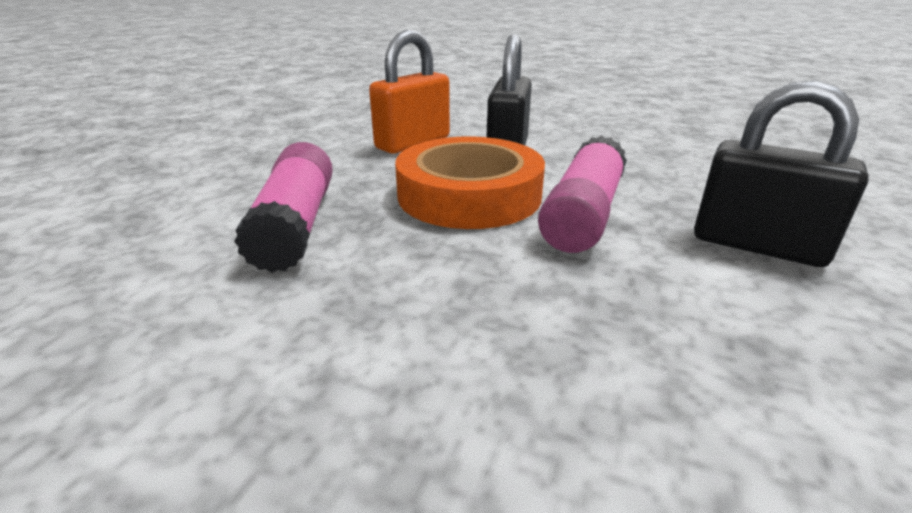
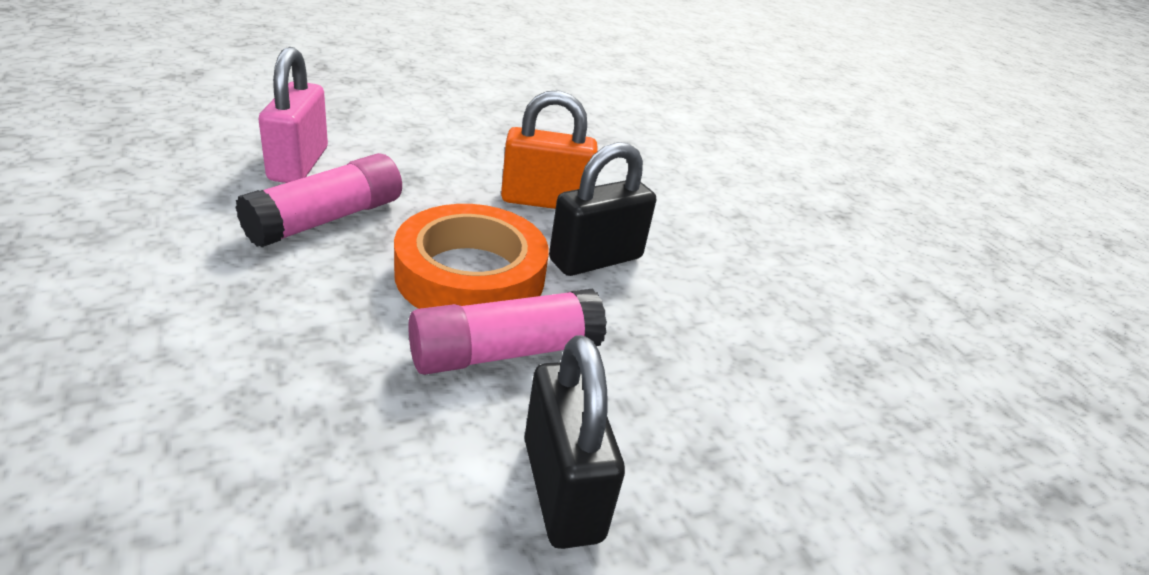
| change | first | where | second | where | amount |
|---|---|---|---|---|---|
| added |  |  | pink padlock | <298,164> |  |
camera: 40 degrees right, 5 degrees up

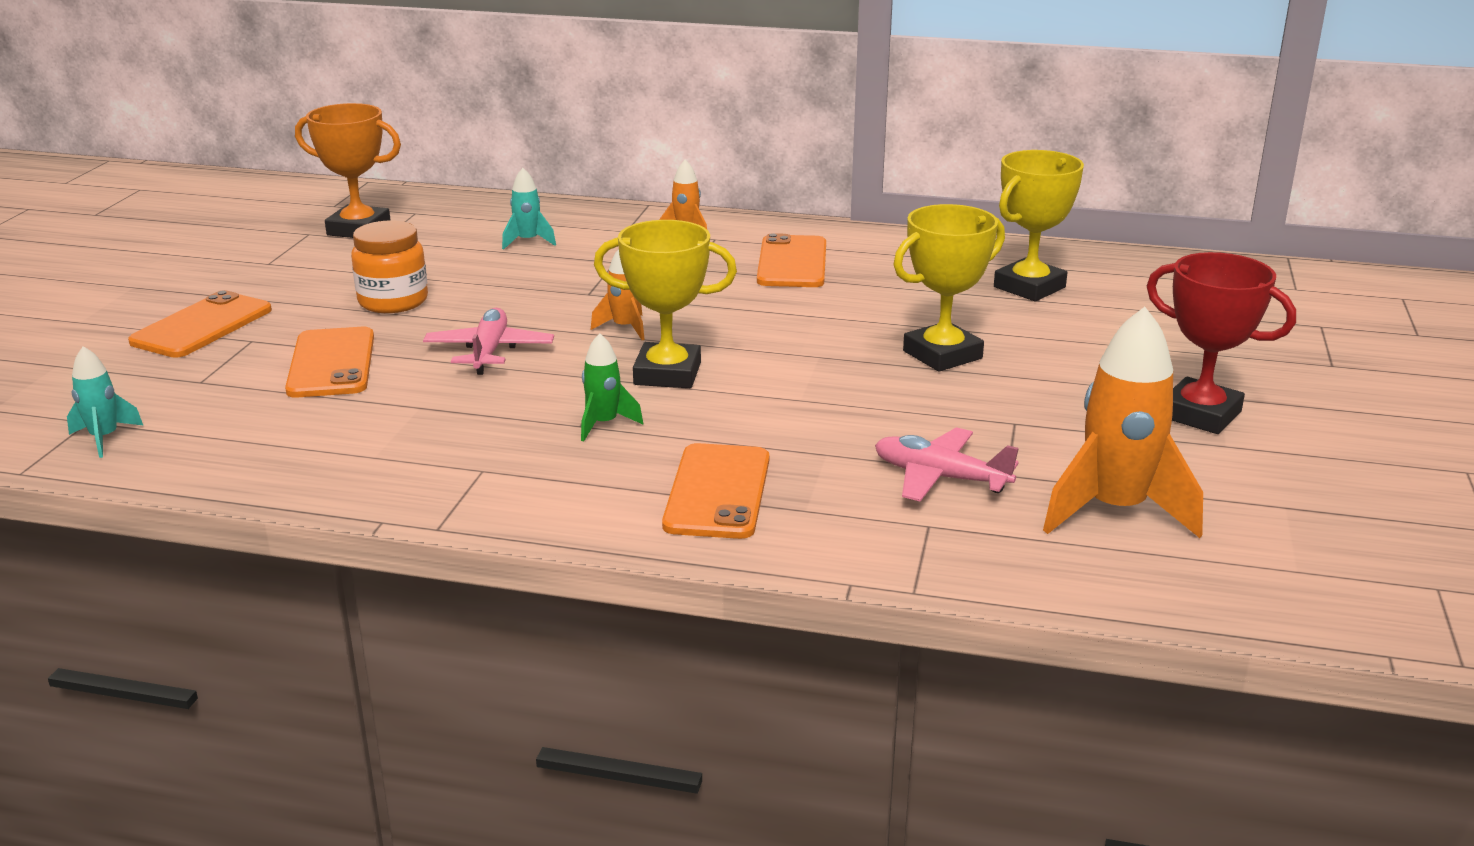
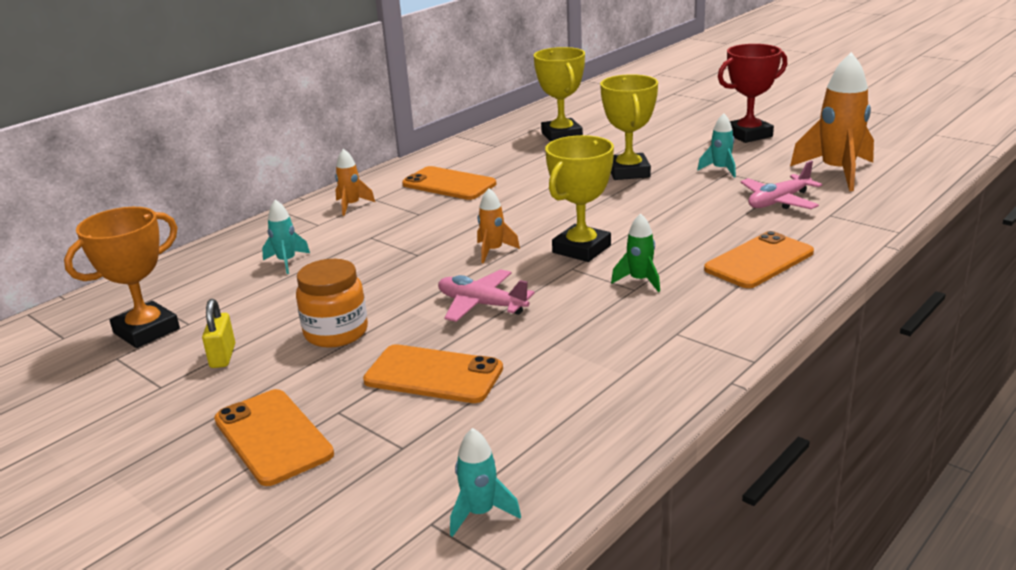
| change | first | where | second | where | amount |
|---|---|---|---|---|---|
| turned | orange phone | <717,492> |  | <759,261> | 75 degrees counterclockwise |
| added |  |  | yellow padlock | <223,356> |  |
| added |  |  | turquoise rocket | <720,170> |  |
camera: 60 degrees left, 0 degrees up

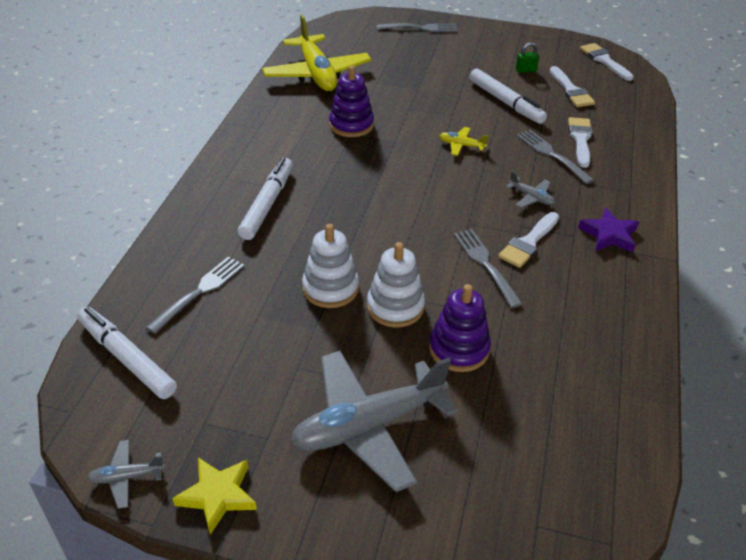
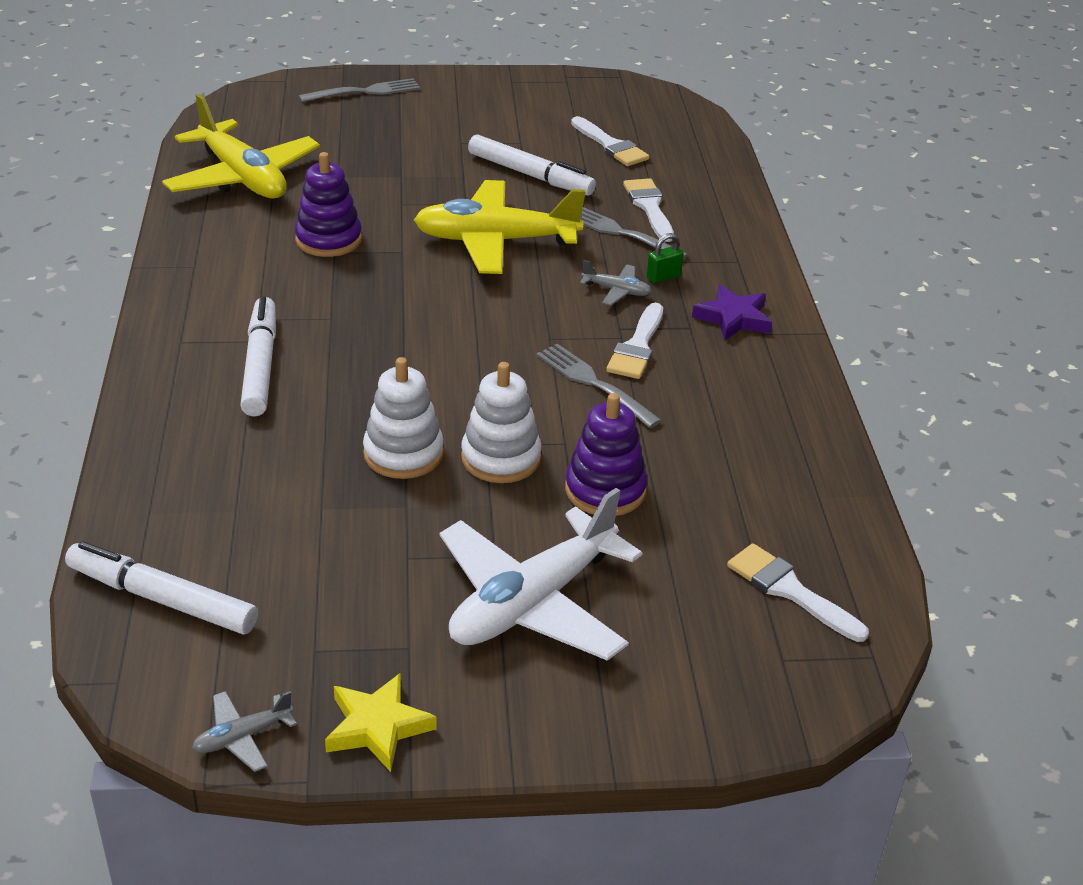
| change | first | where | second | where | amount |
|---|---|---|---|---|---|
| removed | grey fork | <199,292> |  |  |  |
| recoloured | grey plane | <368,426> | white plane | <532,603> |  |
| resized | yellow plane | <461,145> |  | <495,241> | x2.39 |
| moved | green padlock | <525,70> |  | <663,277> |  |
| moved | white brush | <604,60> |  | <789,590> |  |
camera: 20 degrees left, 5 degrees down

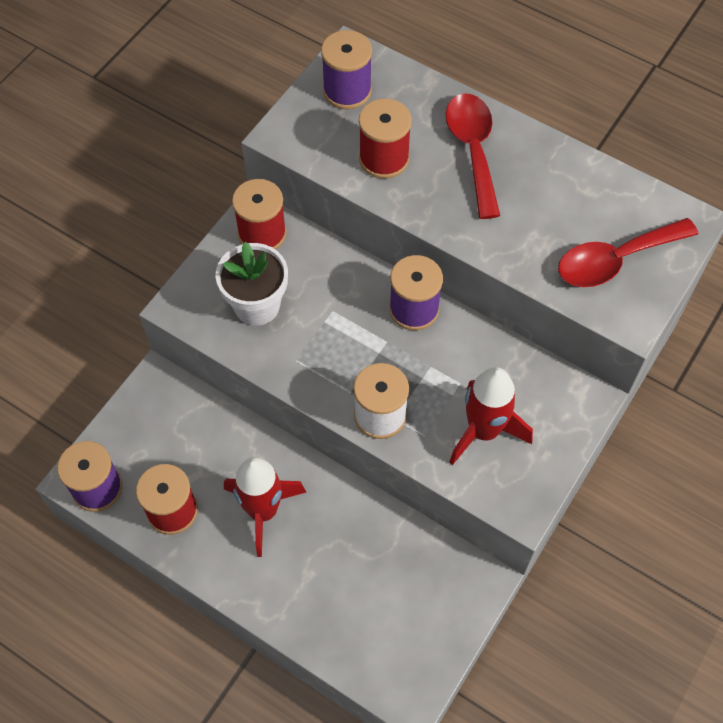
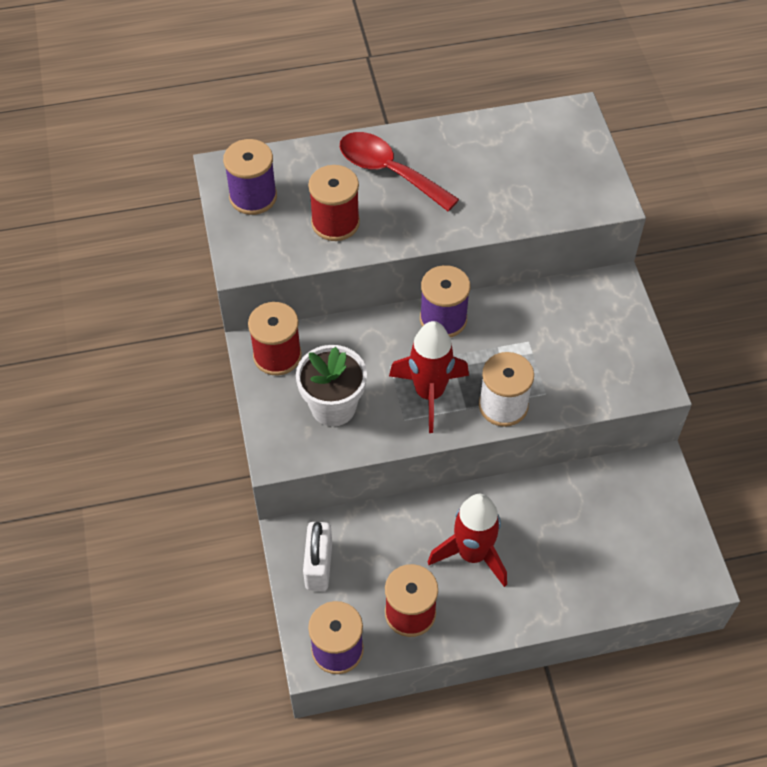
| change | first | where | second | where | amount |
|---|---|---|---|---|---|
| moved | red rocket | <483,431> |  | <429,393> |  |
| removed | red spoon | <615,260> |  |  |  |
| added |  |  | white padlock | <318,565> |  |
camera: 45 degrees left, 5 degrees down

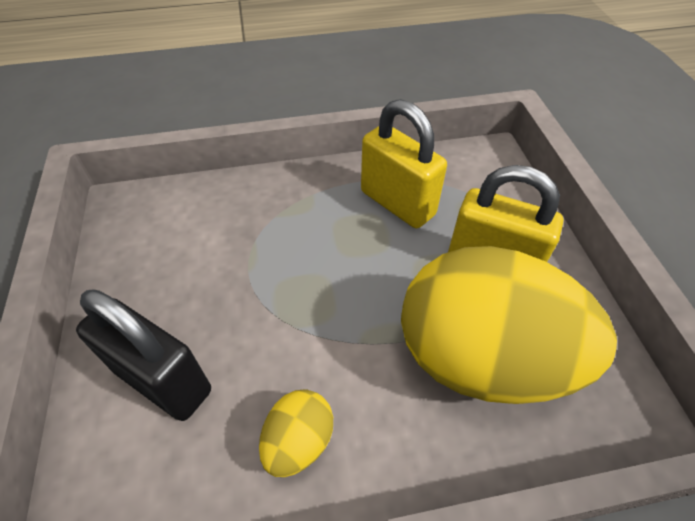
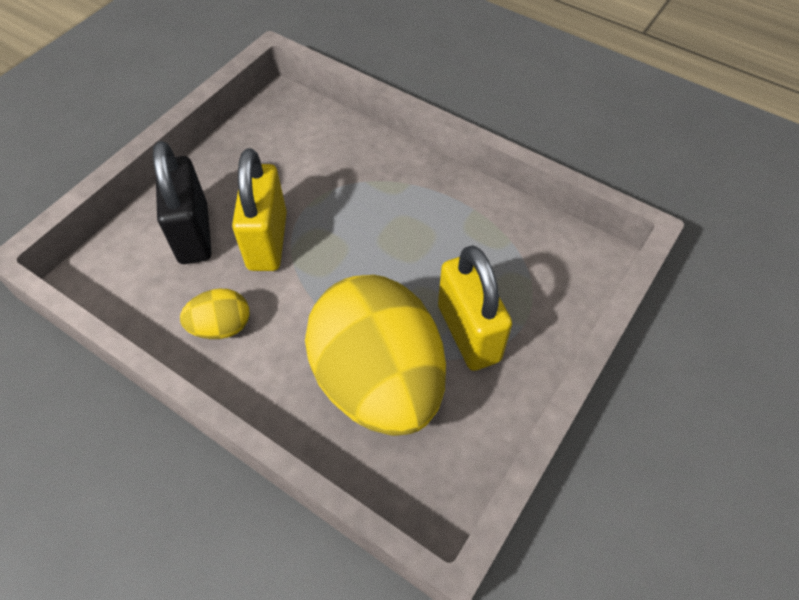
| change | first | where | second | where | amount |
|---|---|---|---|---|---|
| moved | yellow padlock | <397,203> |  | <267,241> |  |
camera: 45 degrees right, 5 degrees up

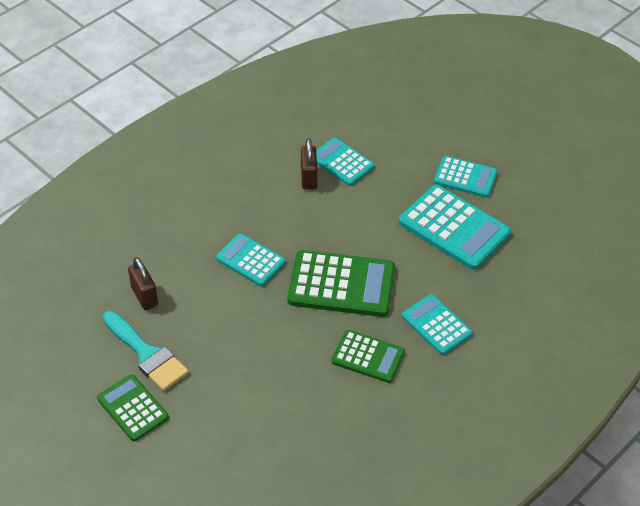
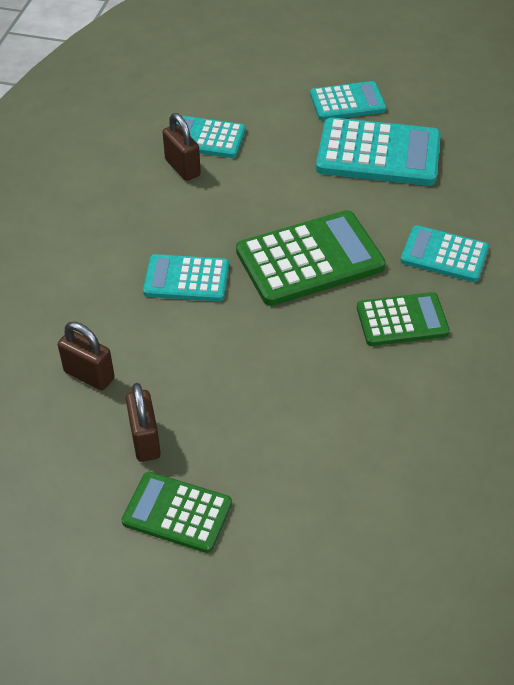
| change | first | where | second | where | amount |
|---|---|---|---|---|---|
| replaced | turquoise brush | <147,354> | brown padlock | <145,440> |  |
camera: 30 degrees left, 0 degrees up

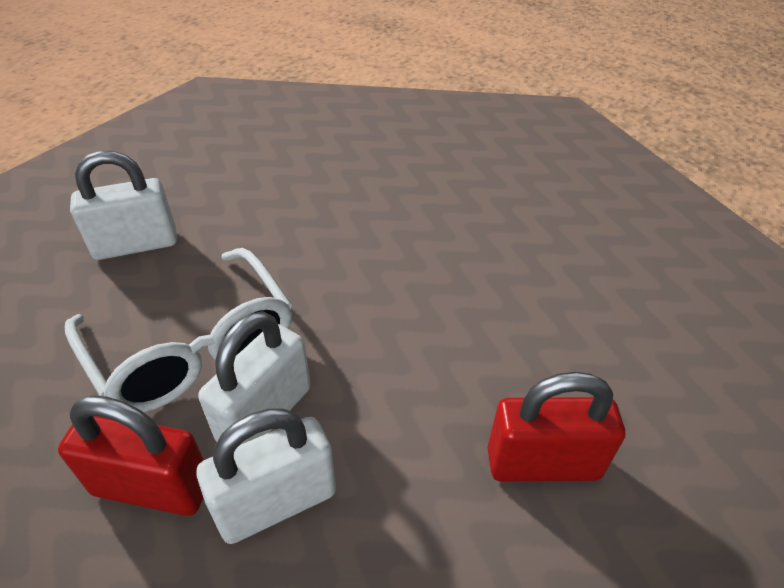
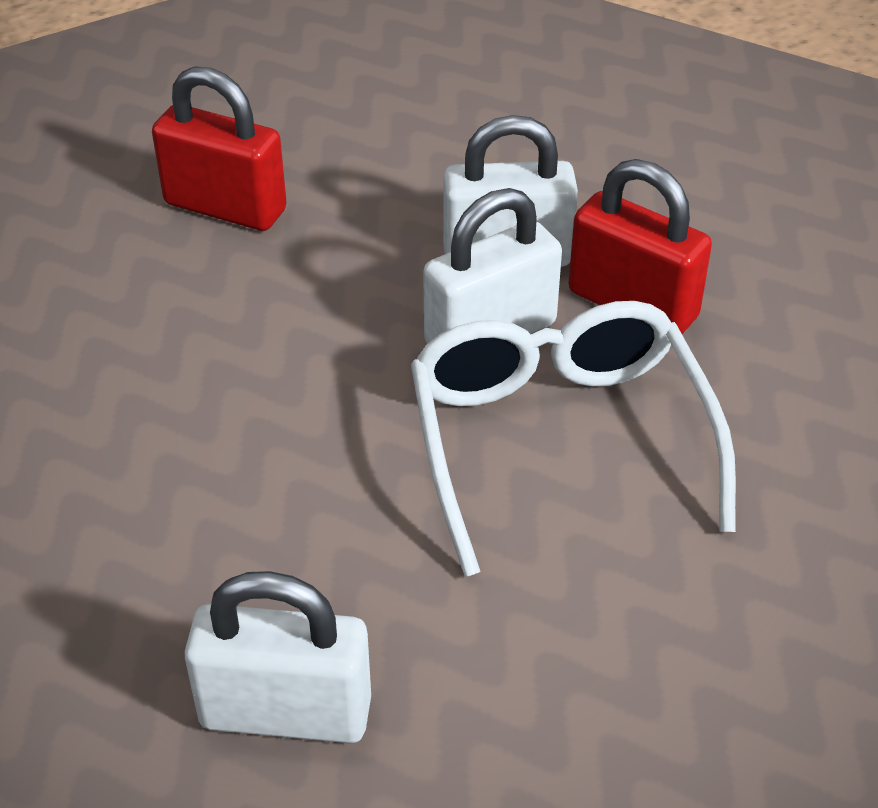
| change | first | where | second | where | amount |
|---|---|---|---|---|---|
| moved | white padlock | <136,245> |  | <286,712> |  |
camera: 155 degrees left, 0 degrees up

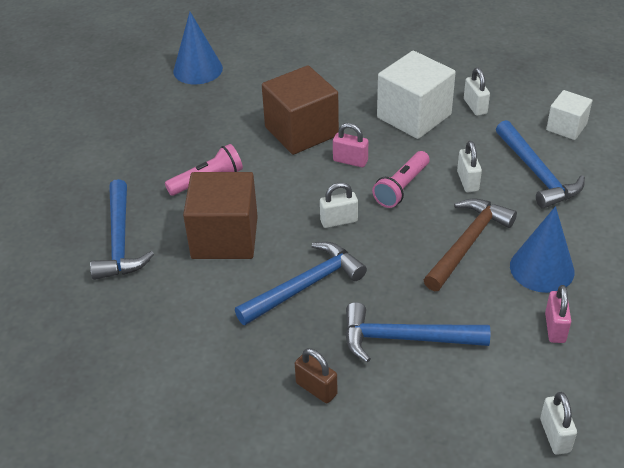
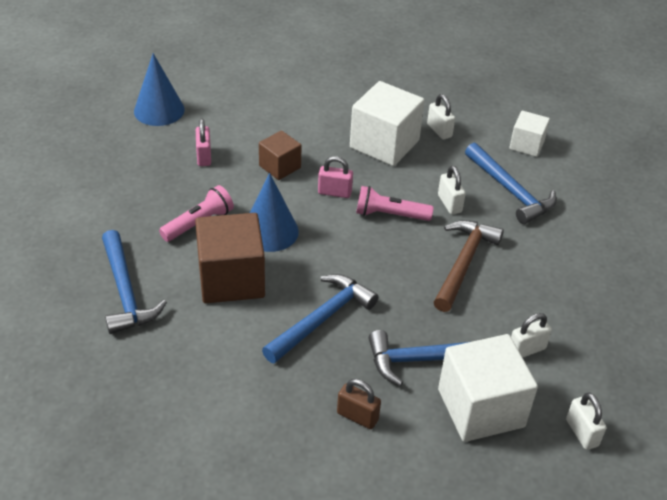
| change | first | where | second | where | amount |
|---|---|---|---|---|---|
| resized | brown cube | <301,131> |  | <280,167> | x0.56 |
| moved | white padlock | <339,221> |  | <526,350> |  |
| turned | pink flashlight | <401,187> |  | <390,215> | 75 degrees clockwise |
| moved | blue cone | <542,268> |  | <270,231> |  |
| moved | pink padlock | <555,328> |  | <204,156> |  |
| added |  |  | white cube | <481,408> |  |
camera: 15 degrees left, 0 degrees up

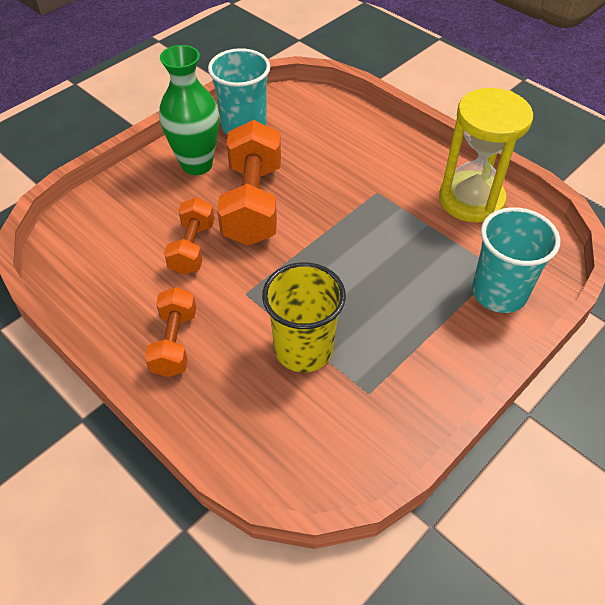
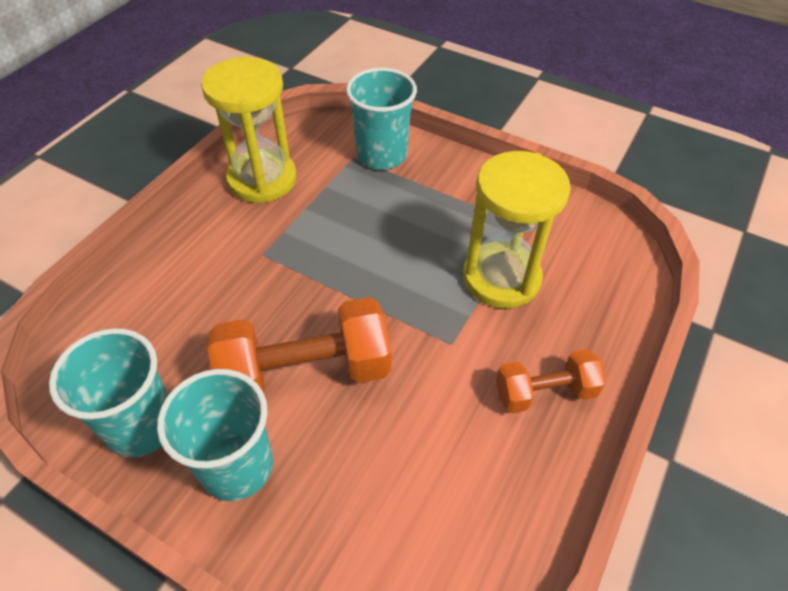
| change | first | where | second | where | amount |
|---|---|---|---|---|---|
| replaced | green vase | <197,164> | turquoise cup | <237,466> |  |
| removed | orange dumbbell | <192,248> |  |  |  |
| replaced | yellow cup | <303,349> | yellow hourglass | <501,278> |  |
camera: 105 degrees left, 0 degrees up

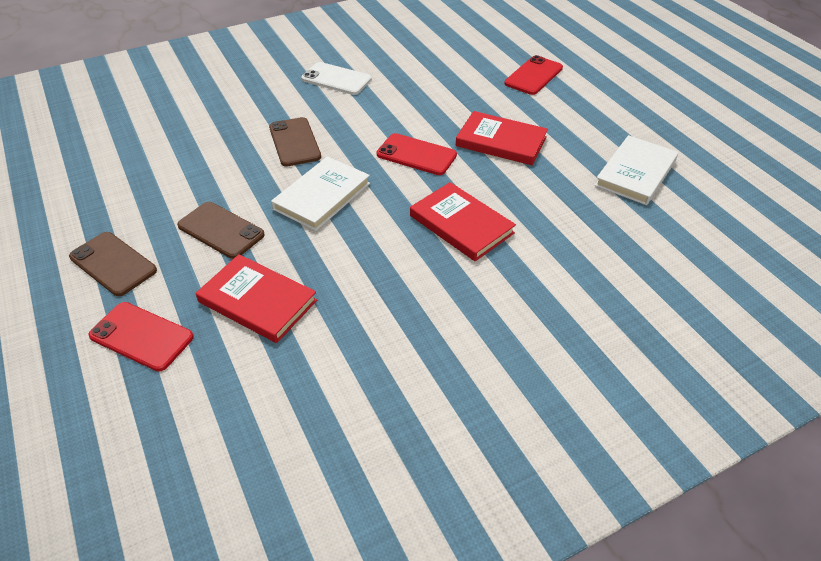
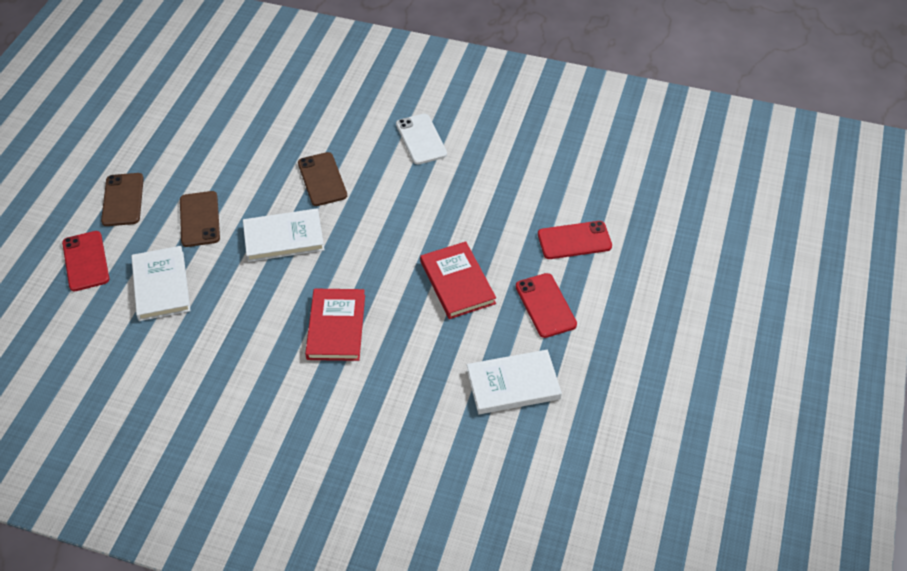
| change | first | where | second | where | amount |
|---|---|---|---|---|---|
| recoloured | red book | <257,301> | white book | <161,286> |  |
| turned | brown phone | <294,142> |  | <322,179> | 45 degrees counterclockwise |
| moved | red phone | <416,155> |  | <545,305> |  |
camera: 45 degrees right, 5 degrees up

